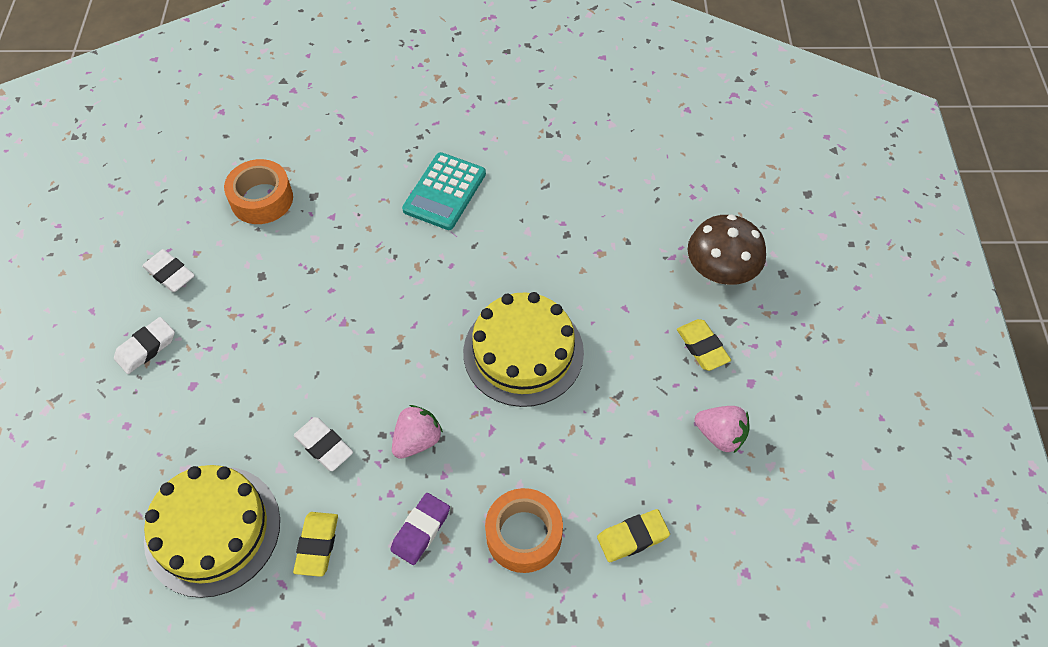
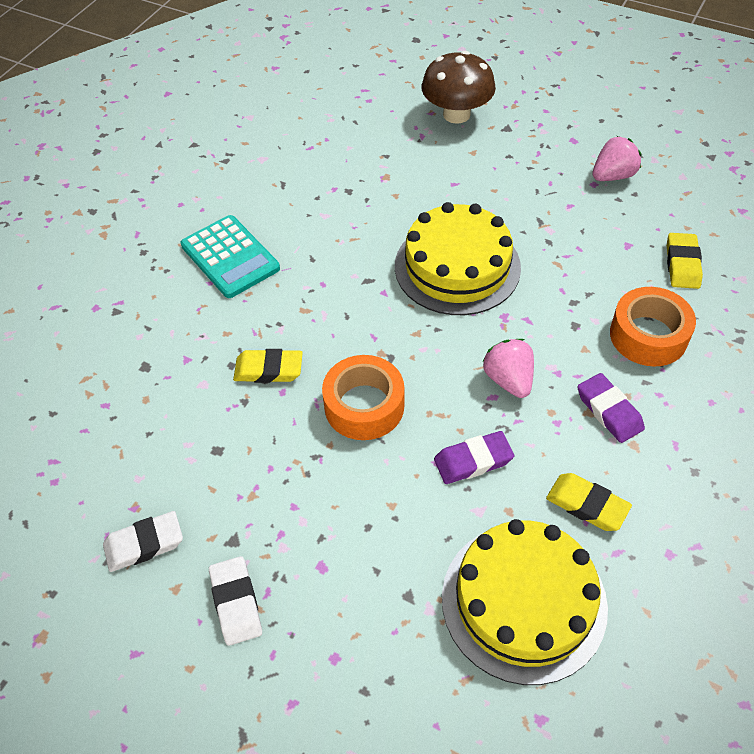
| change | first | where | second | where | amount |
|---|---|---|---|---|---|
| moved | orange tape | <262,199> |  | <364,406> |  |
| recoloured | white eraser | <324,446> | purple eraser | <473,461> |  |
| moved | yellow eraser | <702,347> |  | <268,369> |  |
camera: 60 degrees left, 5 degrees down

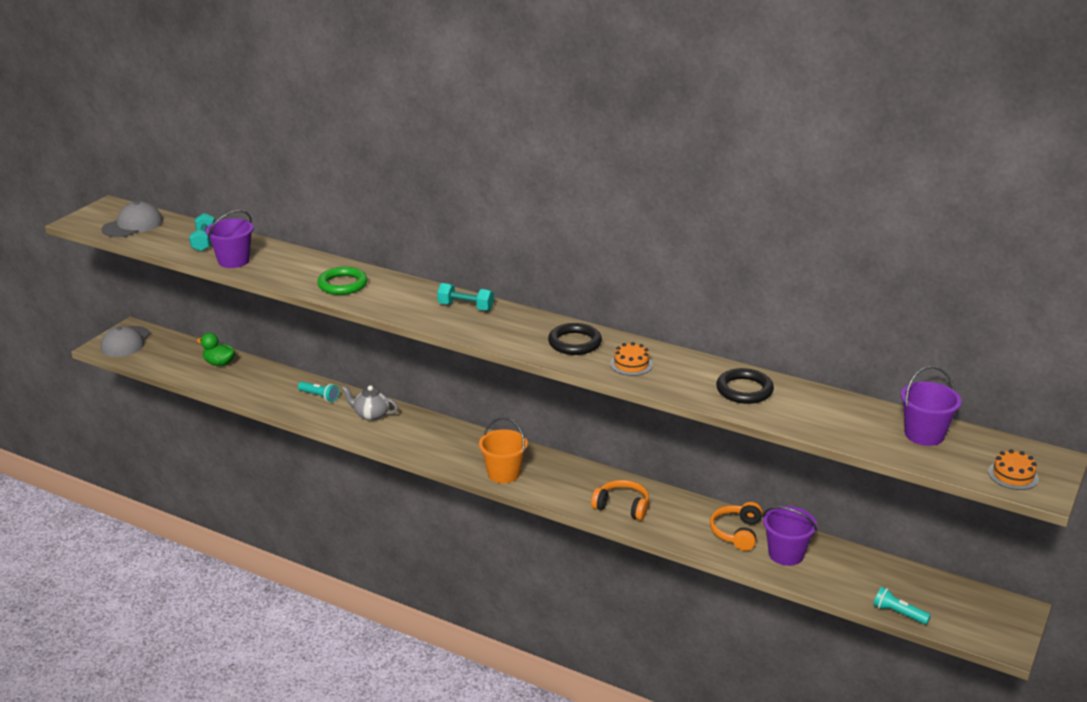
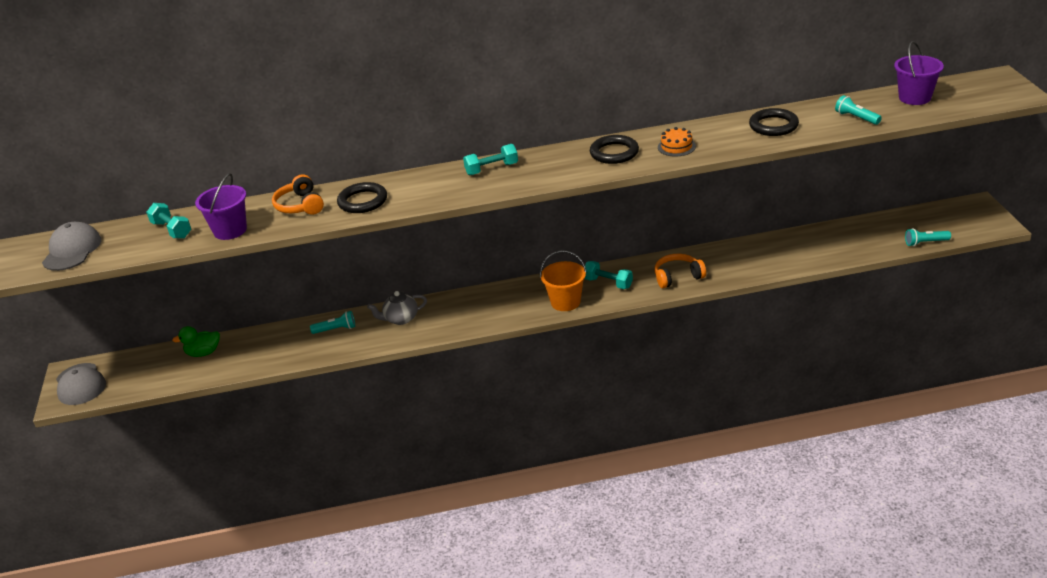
| change | first | where | second | where | amount |
|---|---|---|---|---|---|
| recoloured | green ring | <342,284> | black ring | <363,201> |  |
| moved | orange headphones | <737,533> |  | <300,205> |  |
| removed | purple bucket | <786,554> |  |  |  |
| removed | orange cake | <1013,475> |  |  |  |
| added |  |  | turquoise dumbbell | <608,283> |  |
| added |  |  | turquoise flashlight | <856,118> |  |
camera: 35 degrees left, 5 degrees up

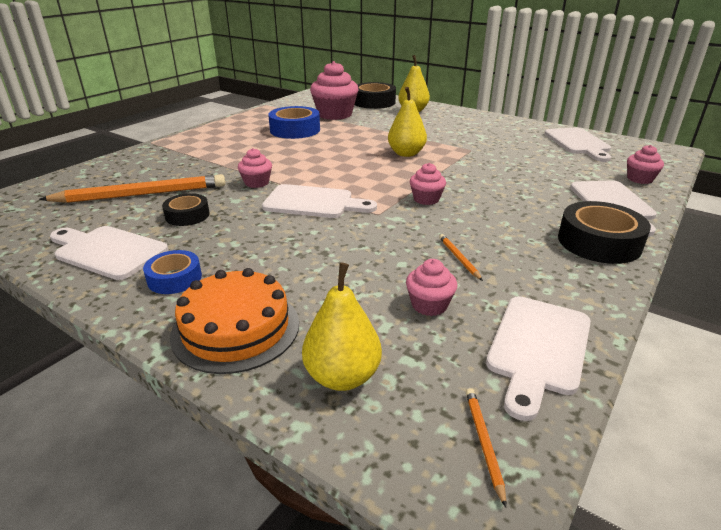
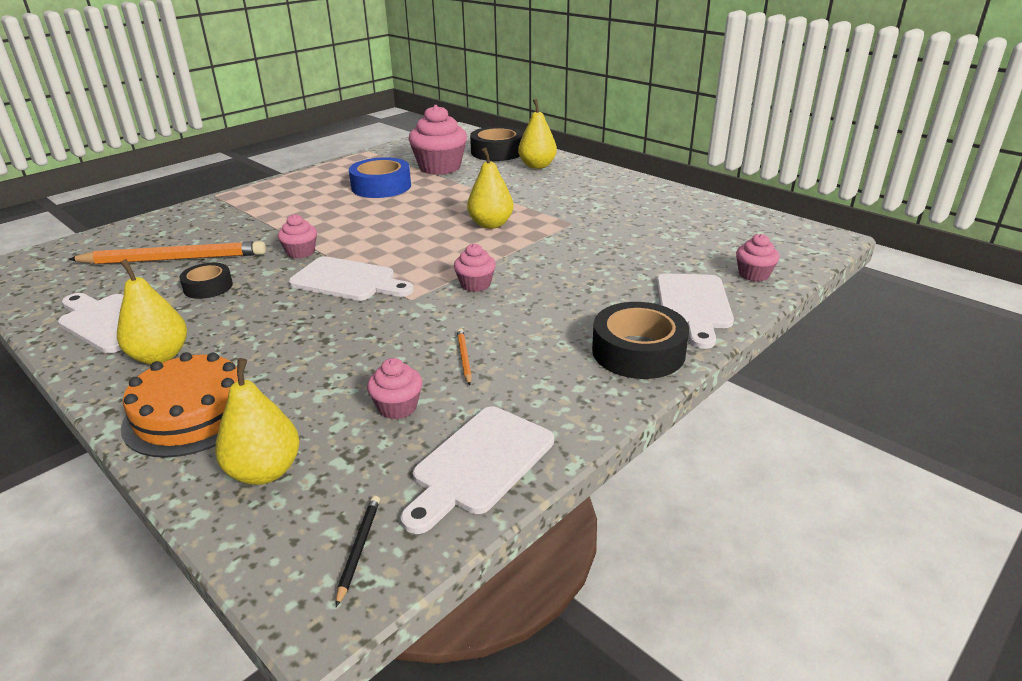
| change | first | where | second | where | amount |
|---|---|---|---|---|---|
| replaced | blue tape | <174,278> | yellow pear | <160,356> |  |
| recoloured | orange pencil | <484,443> | black pencil | <359,549> |  |
| removed | white cutting board | <578,143> |  |  |  |
camera: 10 degrees right, 0 degrees up

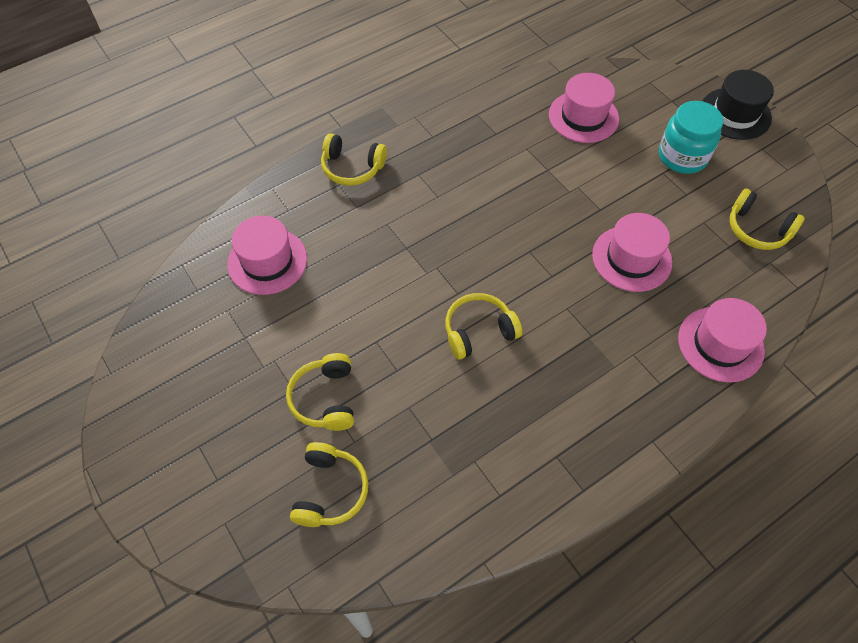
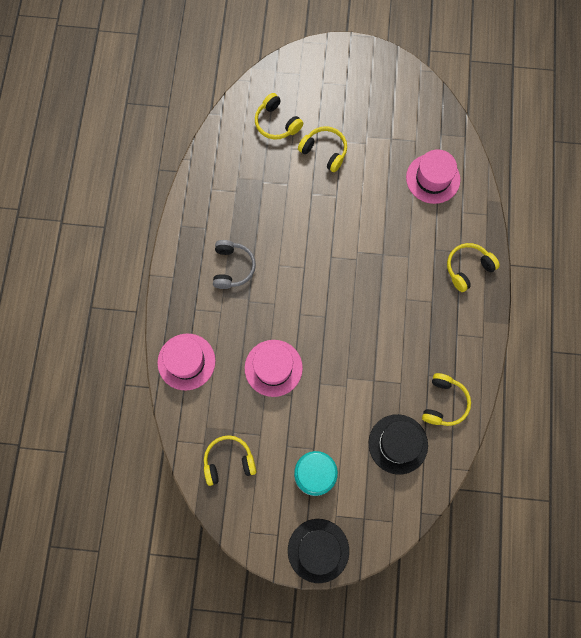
| change | first | where | second | where | amount |
|---|---|---|---|---|---|
| moved | yellow headphones | <478,331> |  | <444,403> |  |
| recoloured | pink hat | <583,117> | black hat | <398,444> |  |
| added |  |  | grey headphones | <232,267> |  |
camera: 130 degrees right, 15 degrees up

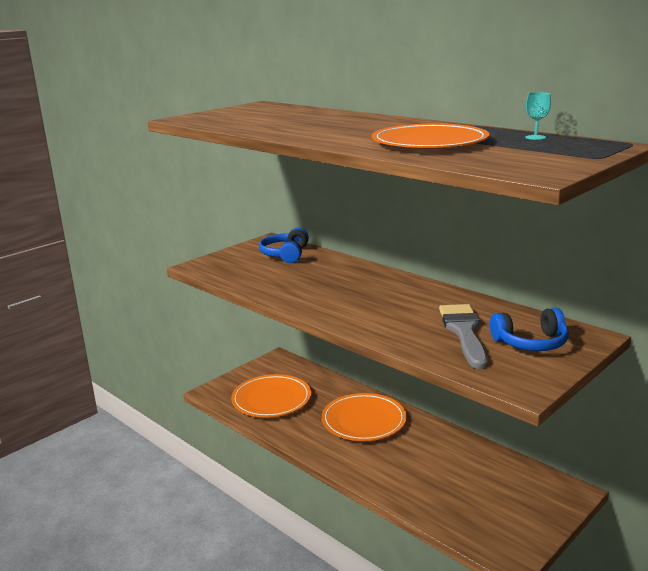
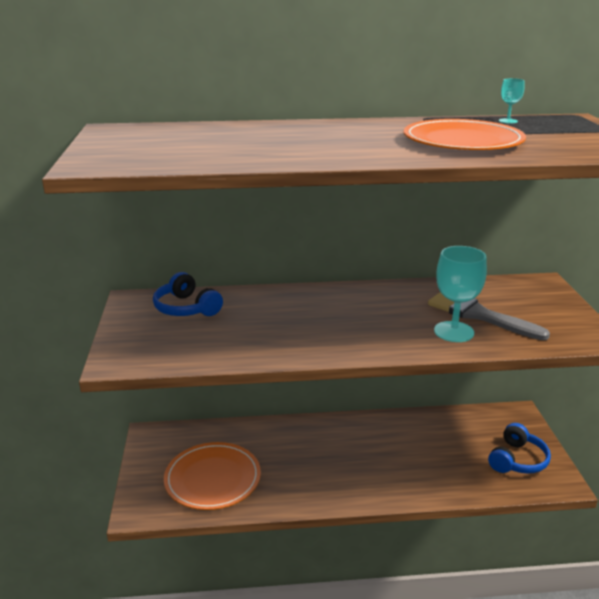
| change | first | where | second | where | amount |
|---|---|---|---|---|---|
| removed | orange plate | <363,420> |  |  |  |
| moved | blue headphones | <531,343> |  | <517,460> |  |
| added |  |  | turquoise goblet | <454,332> |  |
camera: 50 degrees left, 5 degrees up

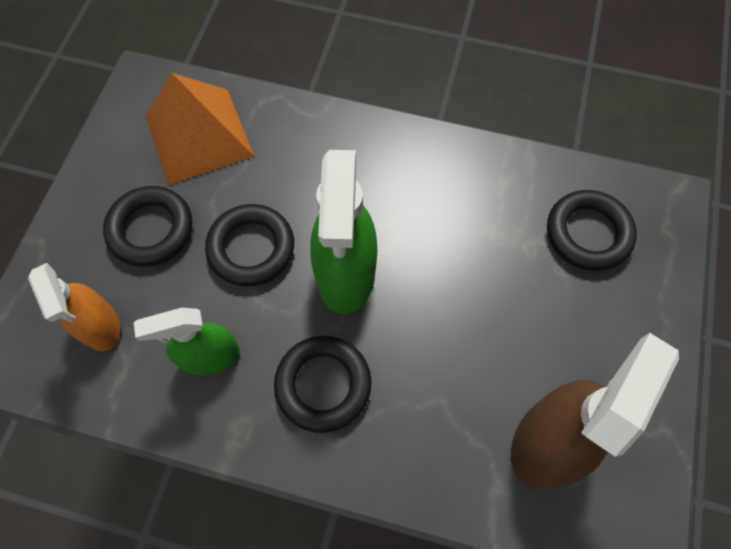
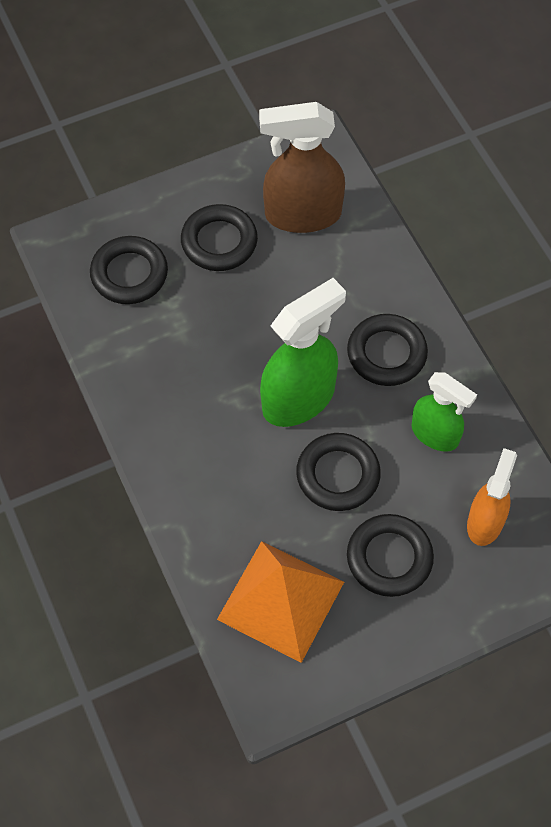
| change | first | where | second | where | amount |
|---|---|---|---|---|---|
| added |  |  | black ring | <219,242> |  |
camera: 130 degrees left, 5 degrees down

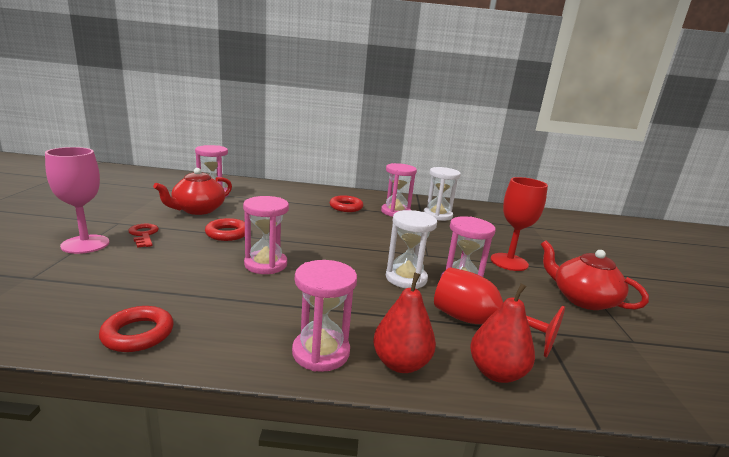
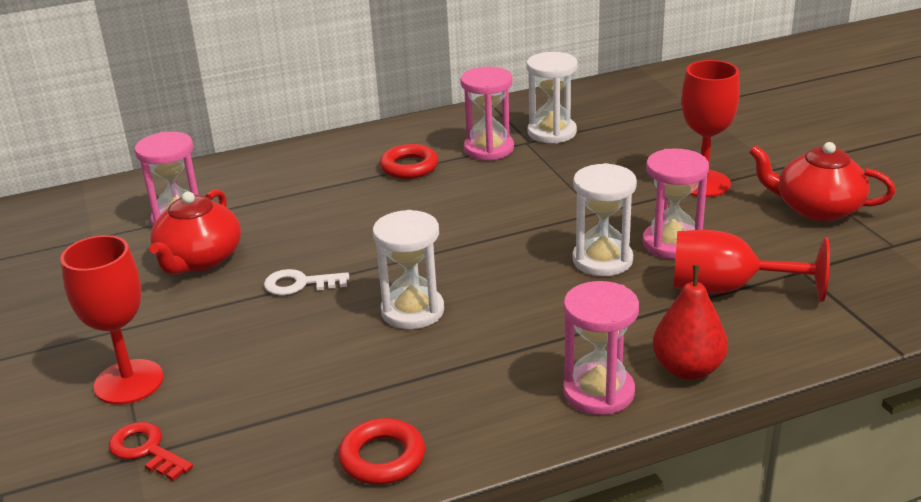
| change | first | where | second | where | amount |
|---|---|---|---|---|---|
| recoloured | pink goblet | <85,244> | red goblet | <129,382> |  |
| moved | red key | <144,235> |  | <146,450> |  |
| replaced | red ring | <227,233> | white key | <299,284> |  |
| recoloured | pink hourglass | <265,264> | white hourglass | <412,311> |  |
| removed | red pear | <496,372> |  |  |  |
camera: 20 degrees left, 10 degrees up

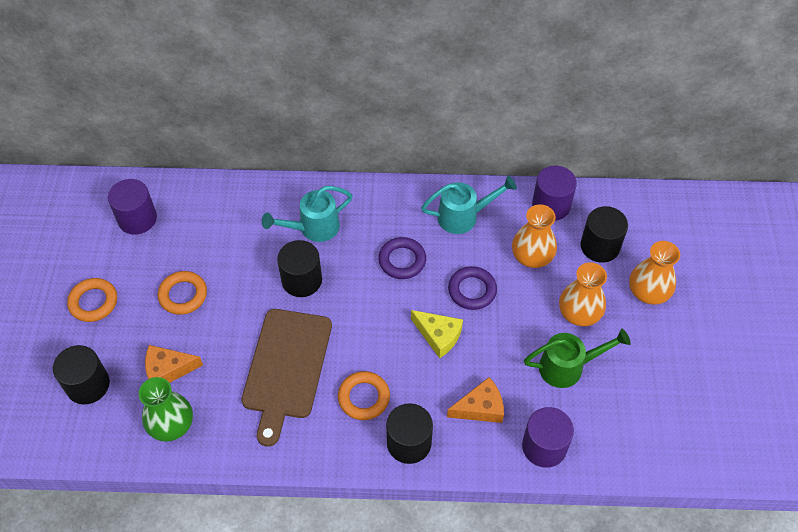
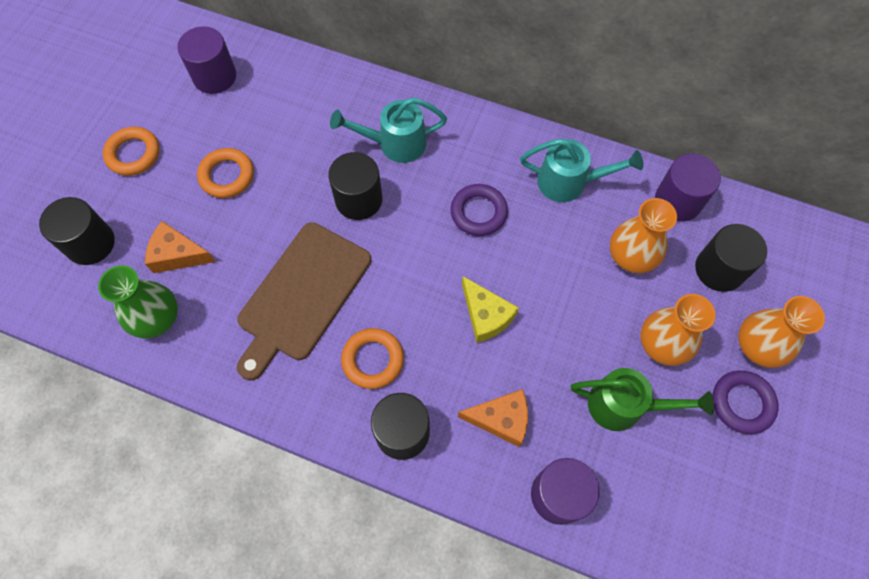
| change | first | where | second | where | amount |
|---|---|---|---|---|---|
| moved | purple ring | <472,290> |  | <742,403> |  |
camera: 20 degrees right, 10 degrees up

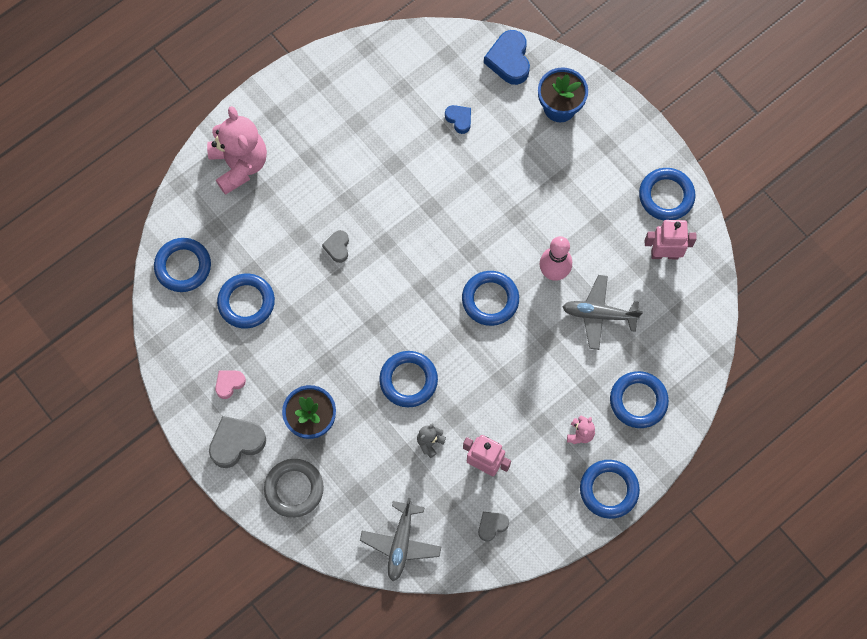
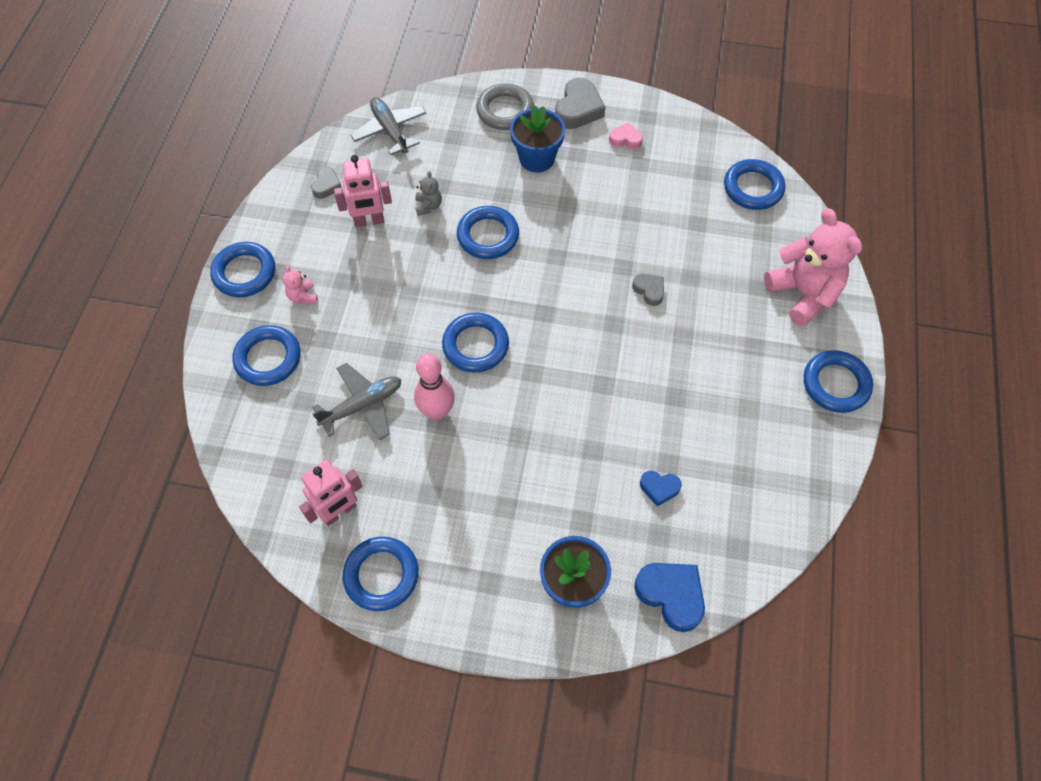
| change | first | where | second | where | amount |
|---|---|---|---|---|---|
| turned | pink teddy bear | <239,164> |  | <803,293> | 150 degrees counterclockwise |
| turned | pink heart | <229,384> |  | <625,139> | 90 degrees counterclockwise |
| moved | blue ring | <246,302> |  | <835,384> |  |
camera: 140 degrees right, 10 degrees down

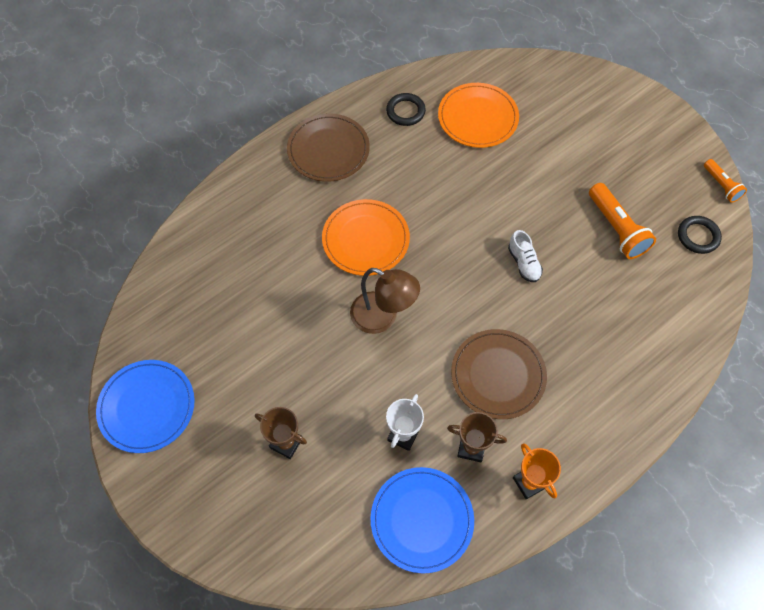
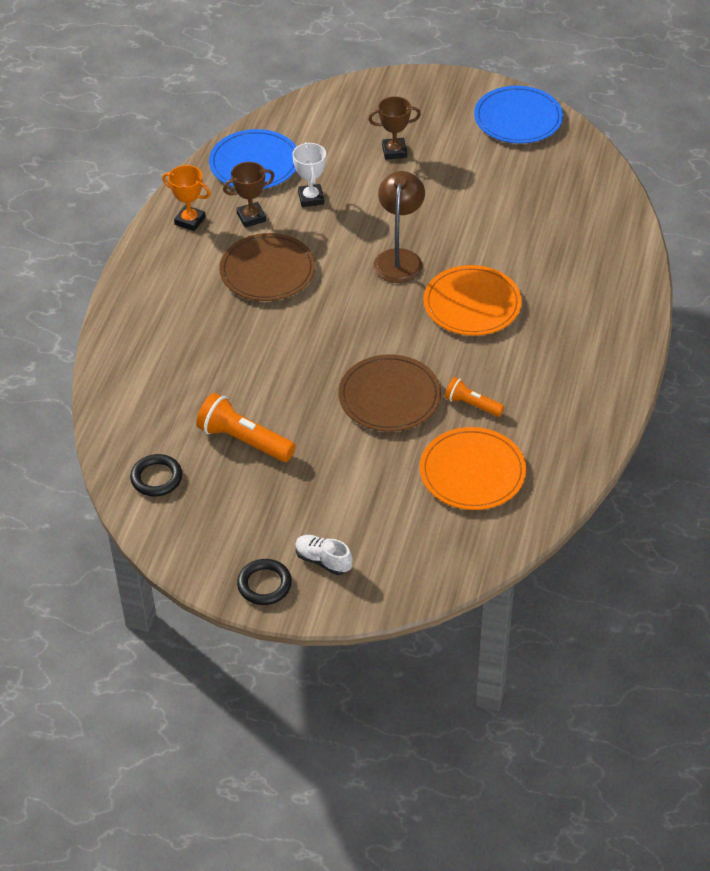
| change | first | where | second | where | amount |
|---|---|---|---|---|---|
| moved | brown plate | <328,150> |  | <389,396> |  |
| turned | brown lamp | <382,317> |  | <399,258> | 105 degrees clockwise |
| moved | black ring | <405,111> |  | <264,584> |  |
| moved | white shoe | <523,263> |  | <323,560> |  |
| moved | orange flashlight | <721,185> |  | <472,405> |  |
camera: 145 degrees right, 15 degrees down

